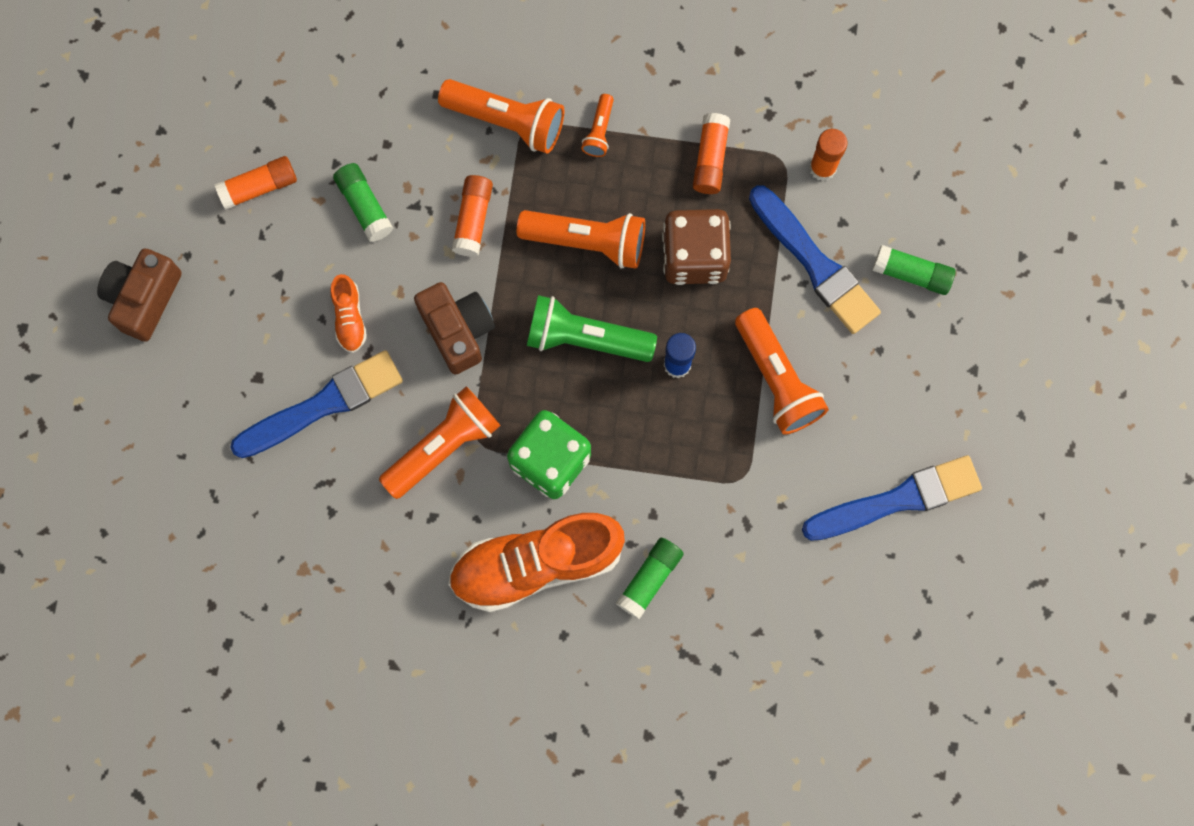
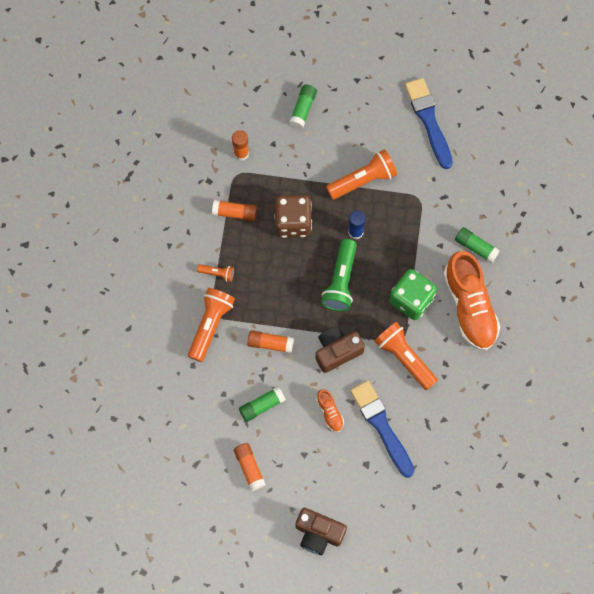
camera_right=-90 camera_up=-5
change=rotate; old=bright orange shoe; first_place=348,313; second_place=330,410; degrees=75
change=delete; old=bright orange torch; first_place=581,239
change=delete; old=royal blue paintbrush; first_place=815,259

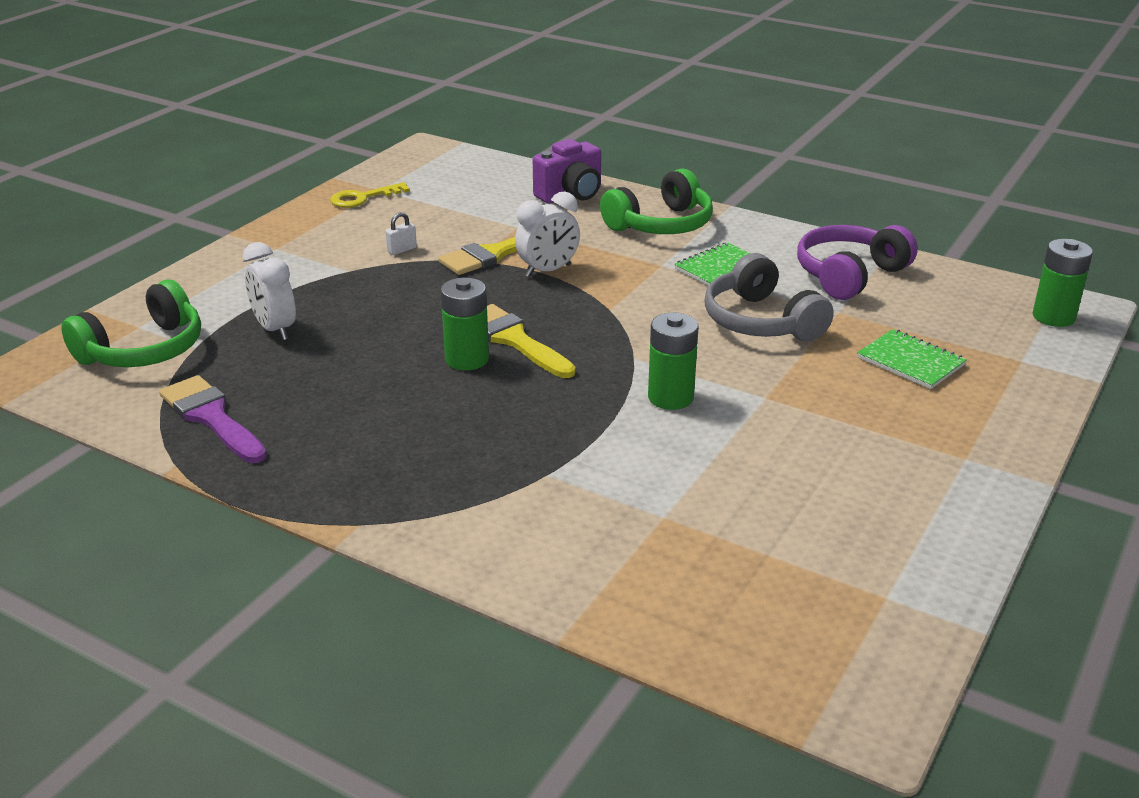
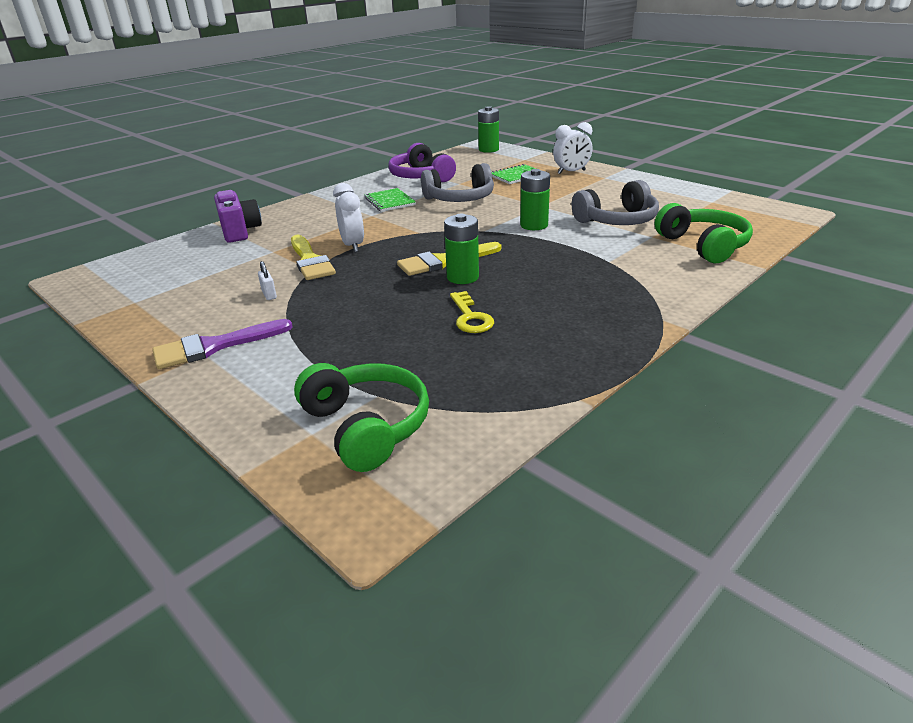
camera_right=-75 camera_up=0
change=move; old=royal purple paintbrush; first_place=213,419; second_place=222,344
change=move; old=bright yellow door key; first_place=370,195; second_place=472,312
change=move; old=snow-white bedside clock; first_place=269,291; second_place=573,148
change=insert; new=grey headset; second_place=615,202
change=move; old=green headset; first_place=656,201; second_place=704,233

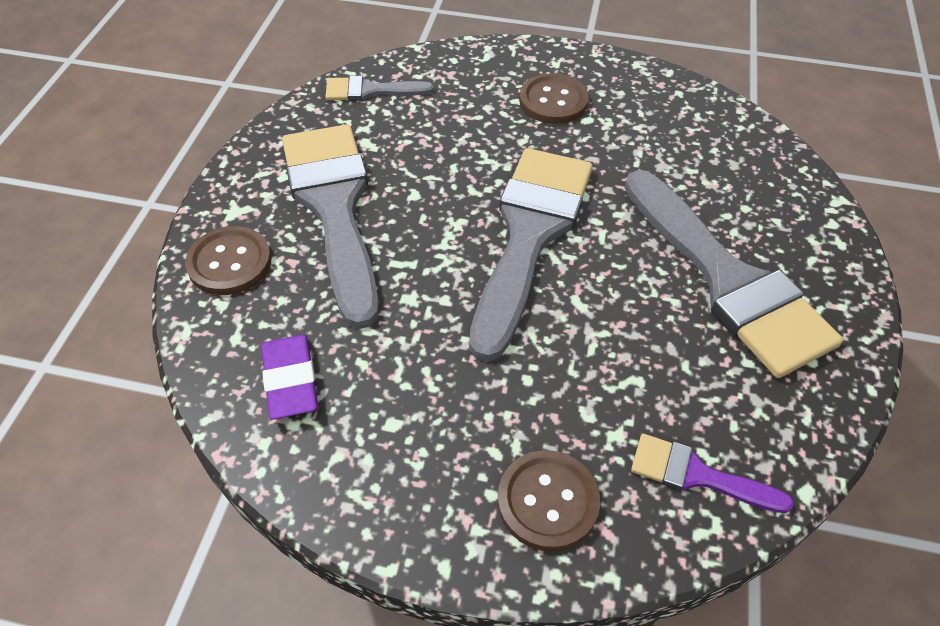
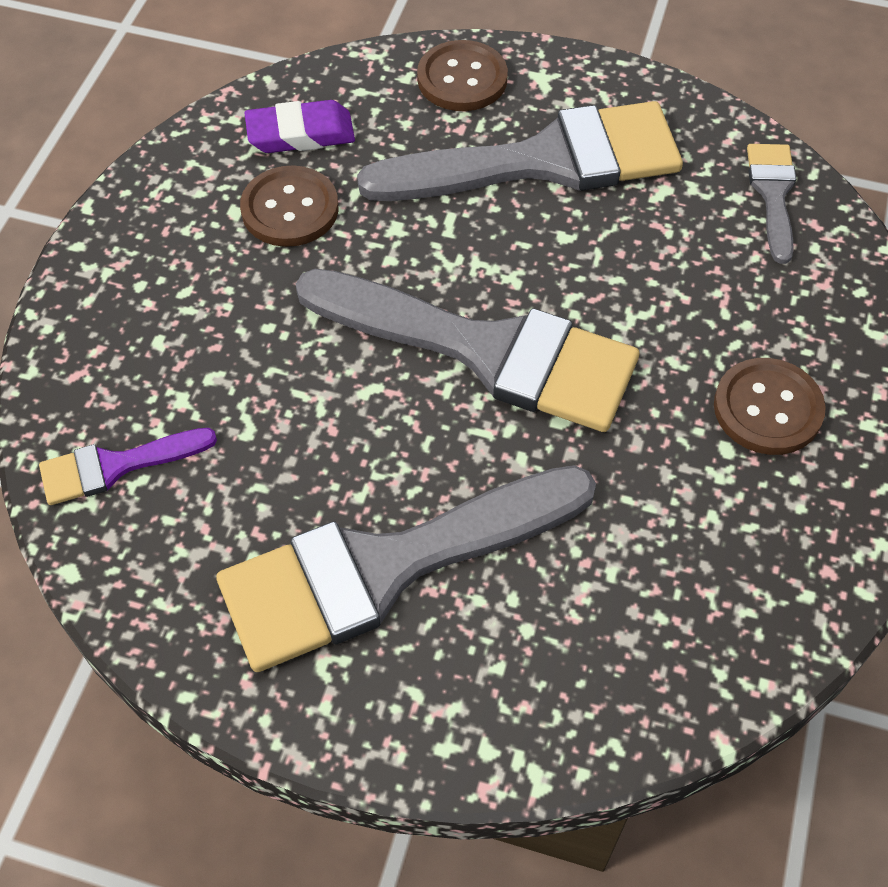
camera_right=95 camera_up=5
change=rotate; old=royal purple paintbrush; first_place=712,473; second_place=128,466; degrees=-135
change=move; old=russet sewing button; first_place=548,500; second_place=289,206

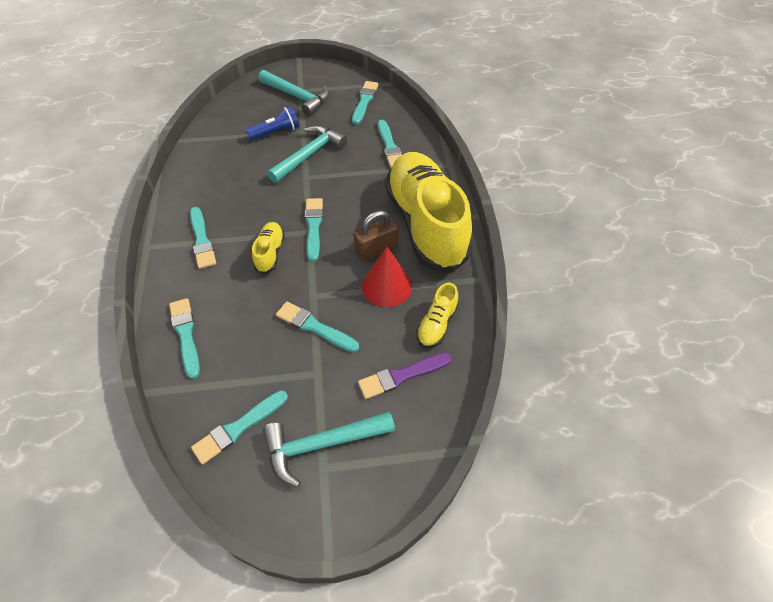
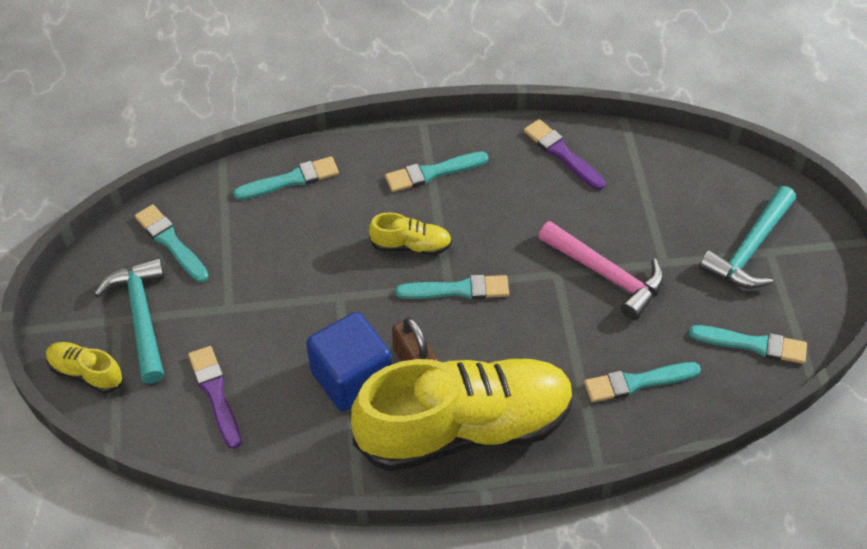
camera_right=90 camera_up=0
change=move; old=bright yellow shoe; first_place=438,315; second_place=84,367
change=replace; old=red solid cone; new=royal blue block; first_place=387,277; second_place=349,361
change=insert; new=royal purple paintbrush; second_place=564,154
change=recolor; old=turquoise claw hammer; new=rosy claw hammer; first_place=307,154; second_place=601,270
change=delete; old=royal blue torch; first_place=272,123
change=delete; old=turquoise paintbrush; first_place=317,326

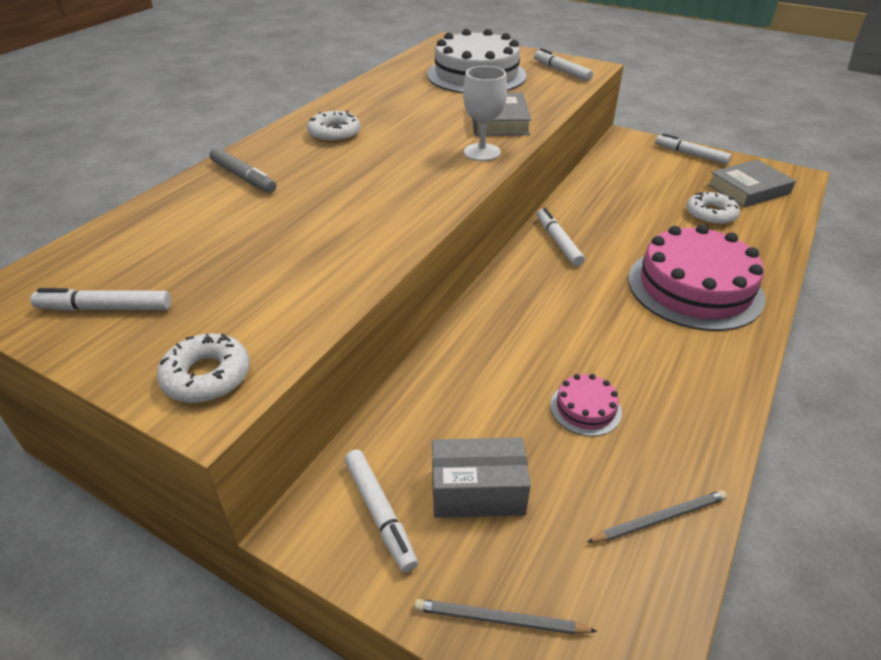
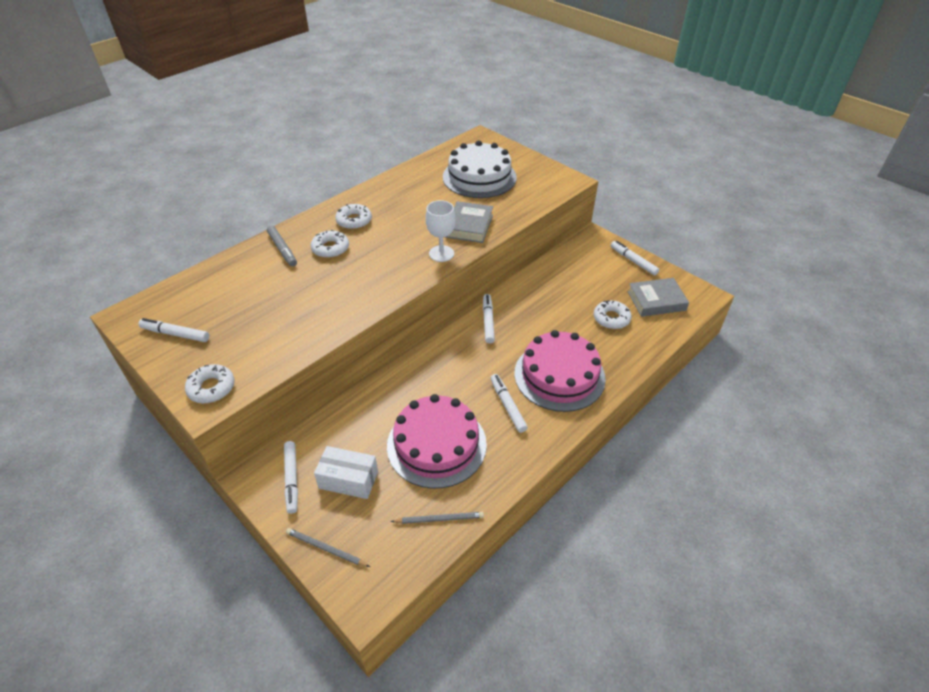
camera_right=15 camera_up=5
change=insert; new=snow-white doughnut; second_place=330,244
change=recolor; old=grey parcel; new=snow-white parcel; first_place=481,477; second_place=346,472
change=resize; old=rosy cake; first_place=586,405; second_place=437,441; factor=2.28
change=move; old=snow-white felt pen; first_place=563,64; second_place=509,403

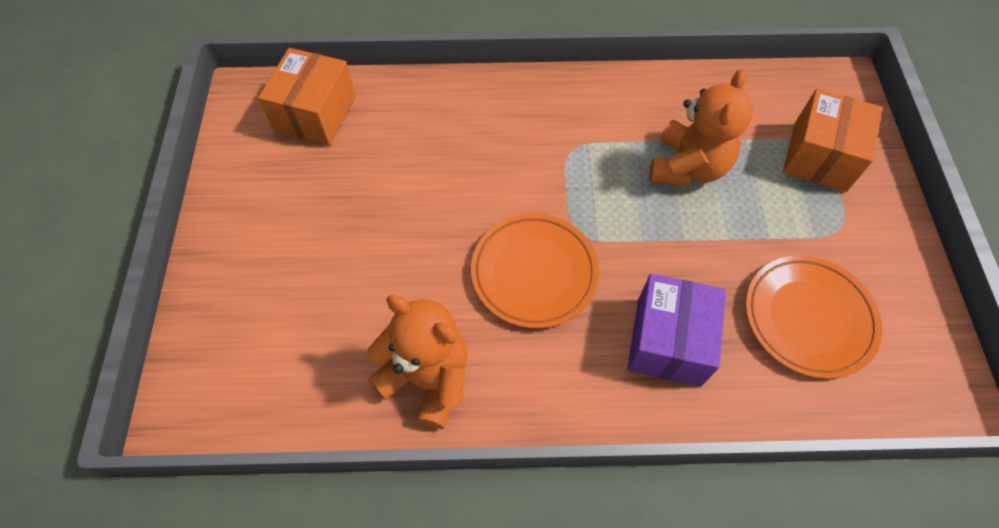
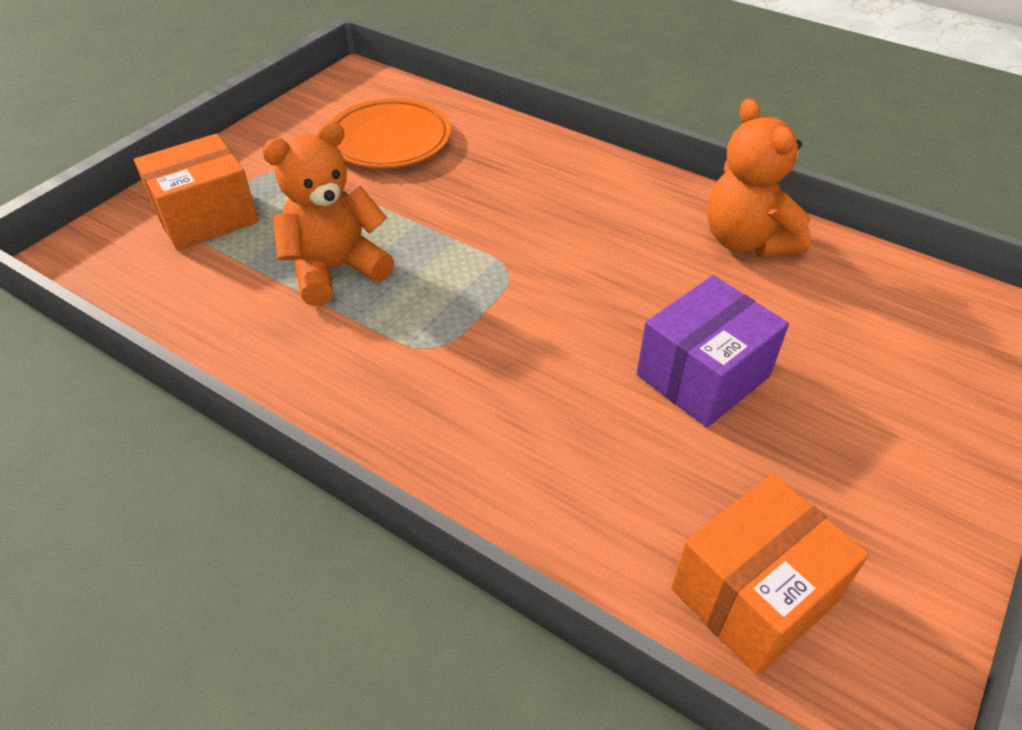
camera_right=-145 camera_up=-15
change=move; old=royal purple parcel; first_place=676,330; second_place=713,351
change=delete; old=bright orange dinner plate; first_place=535,270

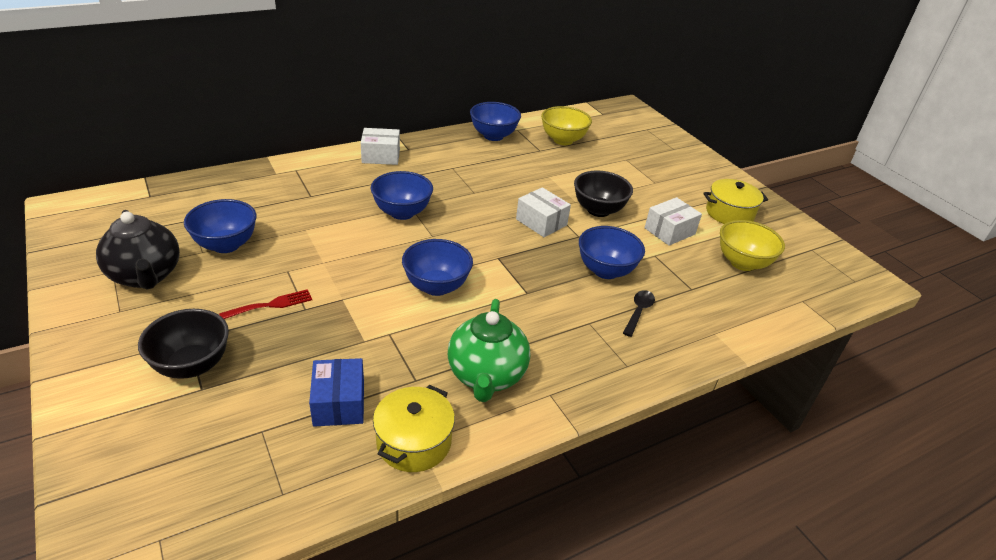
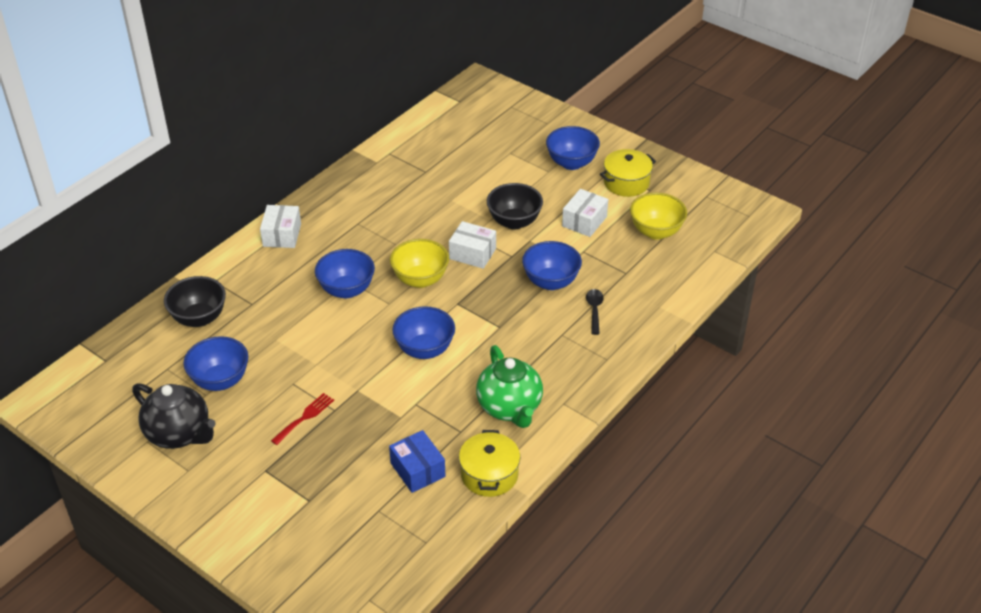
camera_right=-20 camera_up=5
change=move; old=jet-black bowl; first_place=183,344; second_place=195,301
change=rotate; old=snow-white parcel; first_place=380,146; second_place=280,226; degrees=-60
change=move; old=bright yellow bowl; first_place=566,125; second_place=419,263
change=move; old=royal blue bowl; first_place=495,121; second_place=573,148

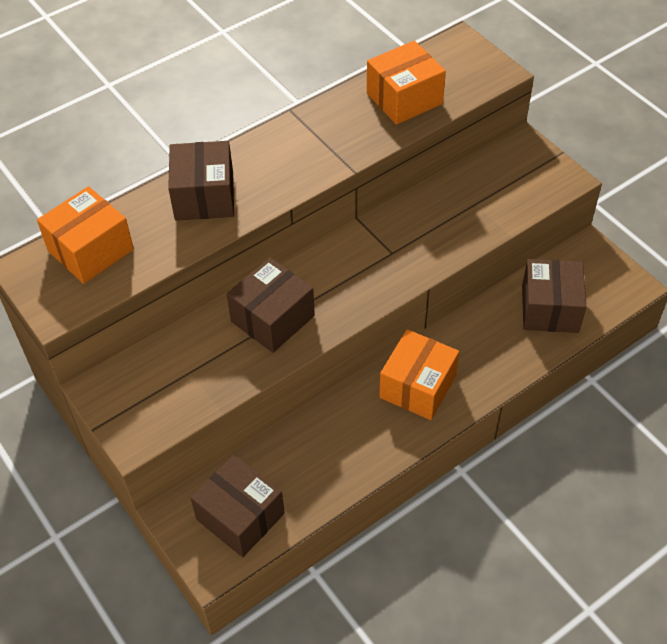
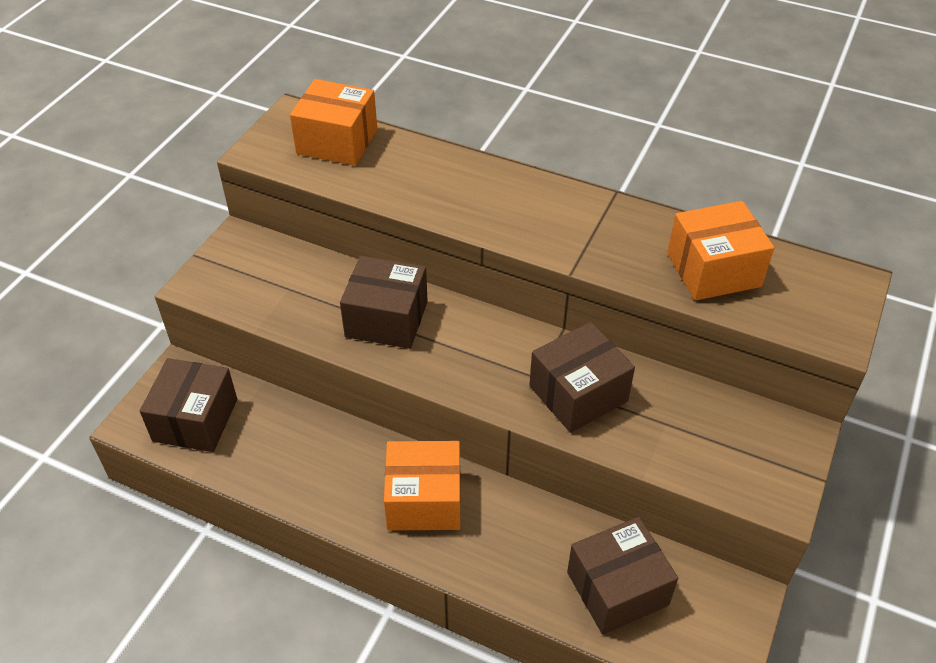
camera_right=60 camera_up=-5
change=move; old=russet parcel; first_place=201,181; second_place=582,377
change=rotate; old=bright orange parcel; first_place=406,82; second_place=720,251; degrees=-45

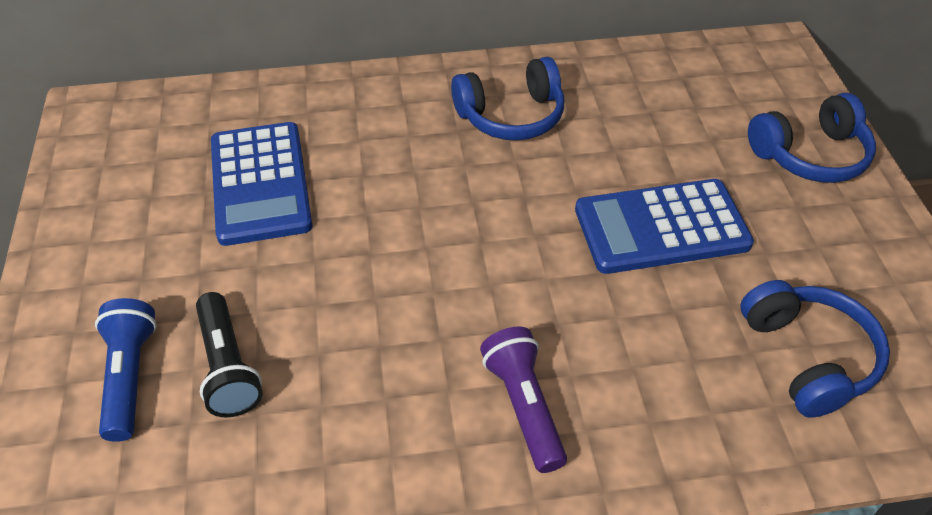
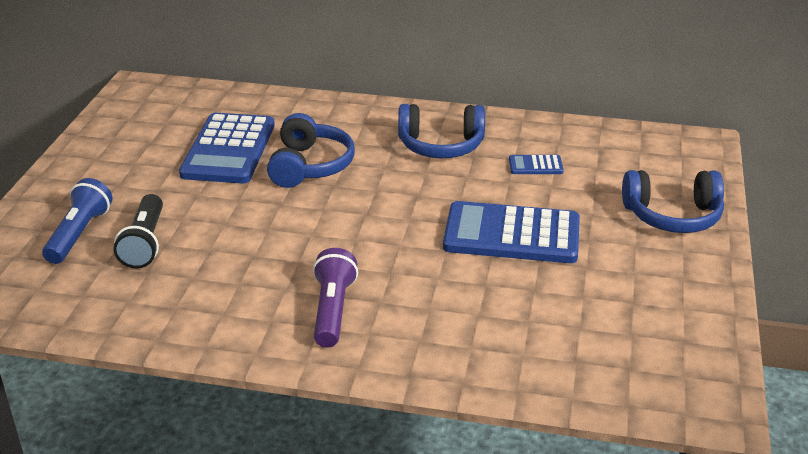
camera_right=20 camera_up=-15
change=move; old=royal blue headset; first_place=815,349; second_place=311,150
change=insert; new=royal blue adding machine; second_place=536,164

